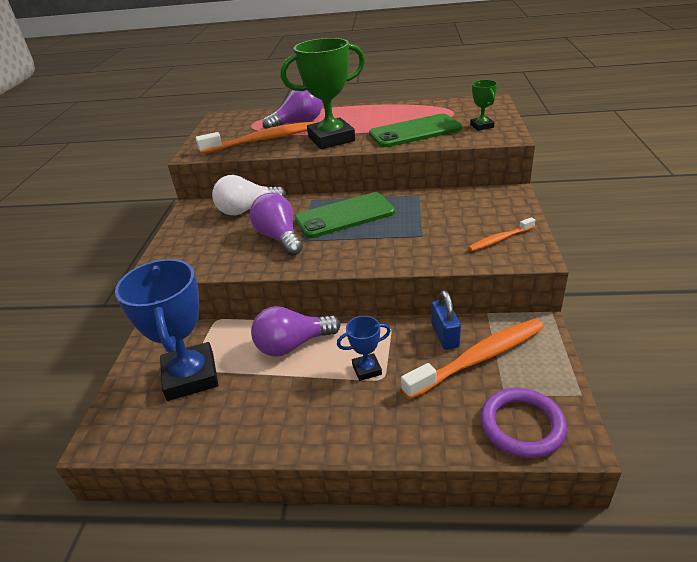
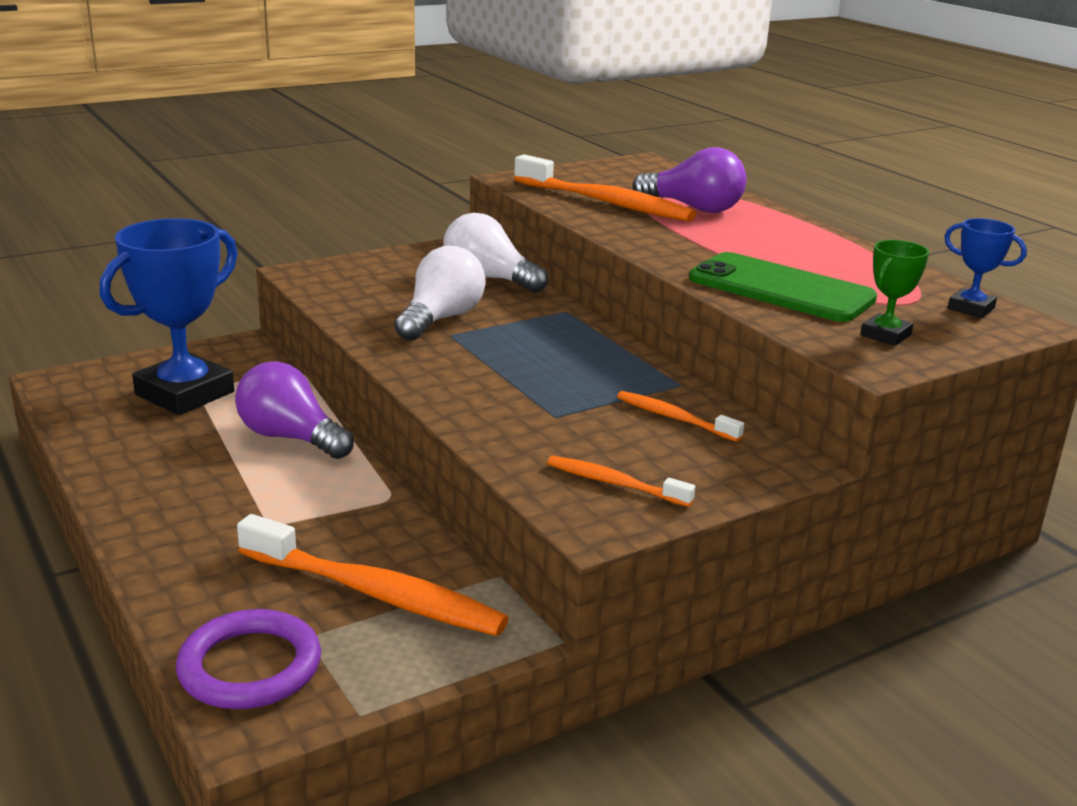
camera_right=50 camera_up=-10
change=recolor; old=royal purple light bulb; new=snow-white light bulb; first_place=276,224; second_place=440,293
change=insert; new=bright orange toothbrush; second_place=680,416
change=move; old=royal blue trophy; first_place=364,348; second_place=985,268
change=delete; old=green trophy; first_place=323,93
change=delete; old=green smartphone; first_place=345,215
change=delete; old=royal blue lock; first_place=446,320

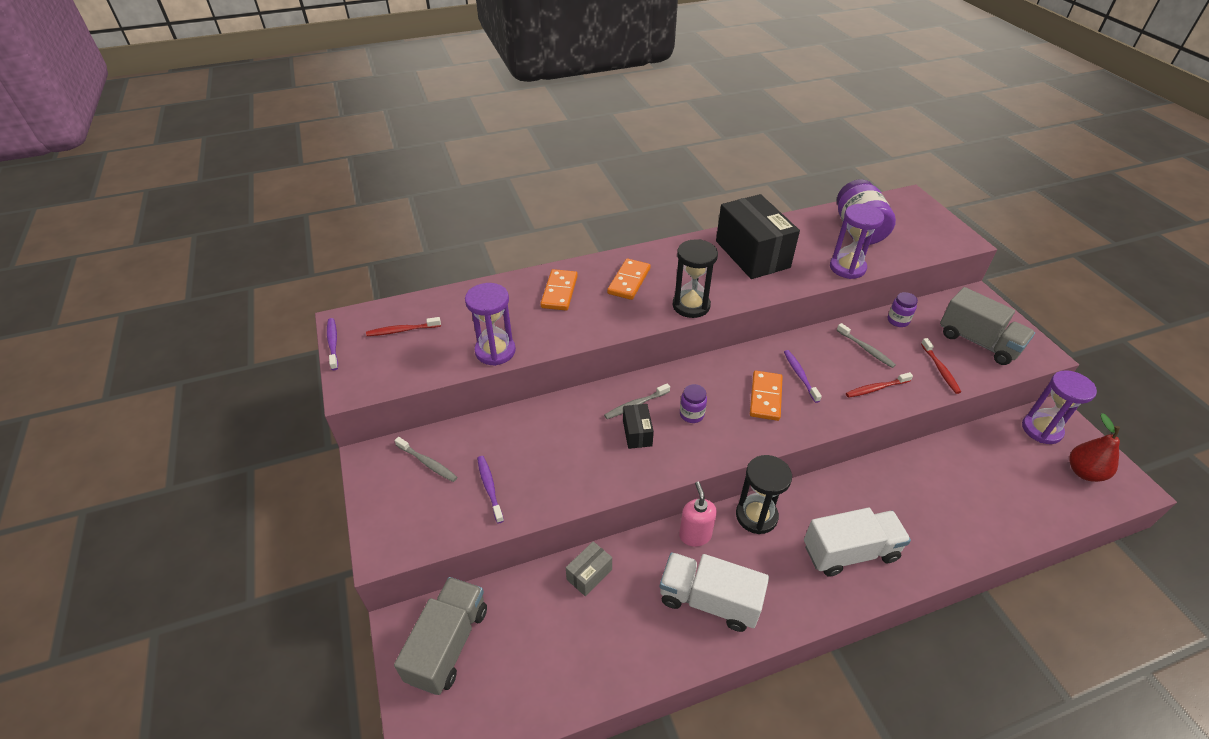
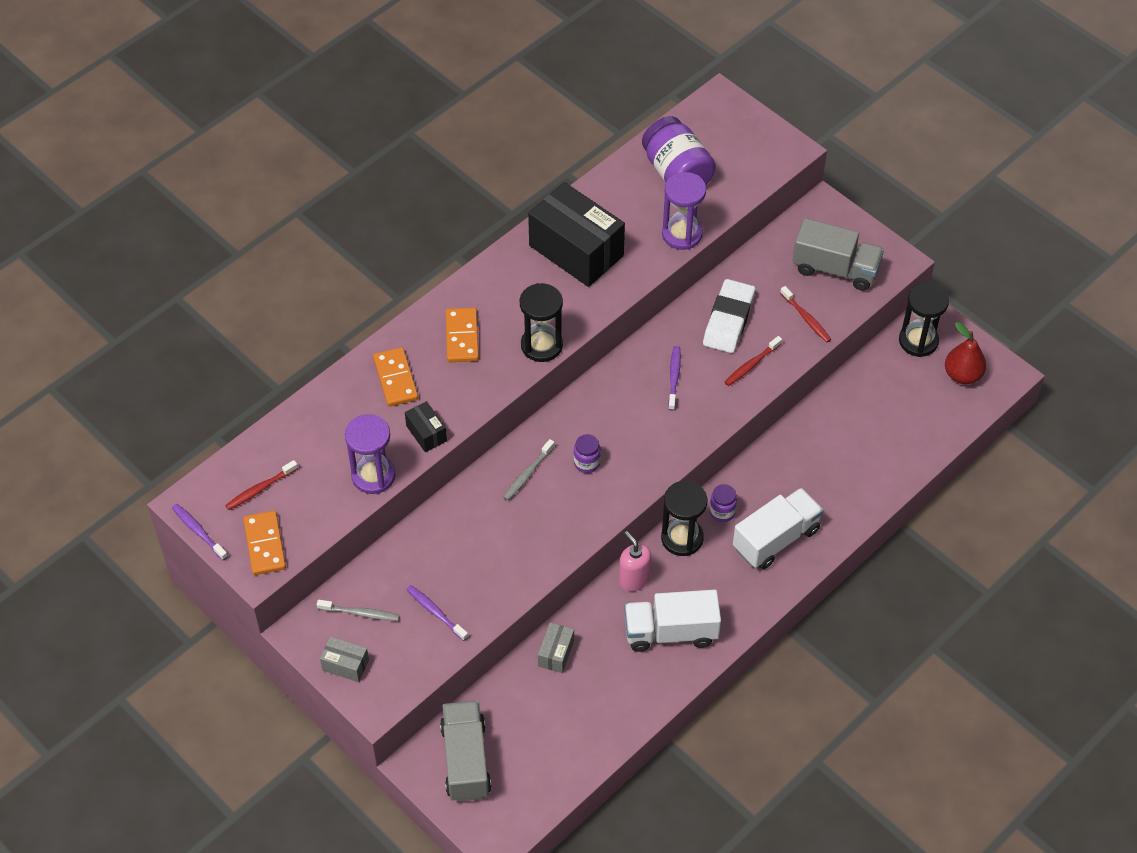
camera_right=-25 camera_up=10
change=move; old=bright orange domino piece; first_place=766,396; second_place=264,543
change=insert; new=grey parcel; second_place=344,659
change=move; old=jet-black parcel; first_place=638,426; second_place=426,426
change=rotate; old=royal purple toothbrush; first_place=803,376; second_place=674,378; degrees=45
change=replace; old=grey toothbrush; new=snow-white eraser; first_place=866,345; second_place=729,316
change=move; old=royal purple preserve jar; first_place=903,309; second_place=723,503
change=recolor; old=royal purple hourglass; new=jet-black hourglass; first_place=1059,407; second_place=924,319

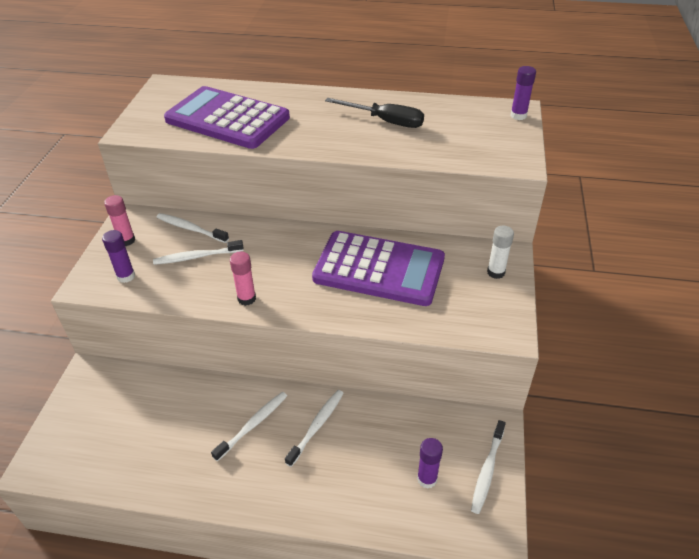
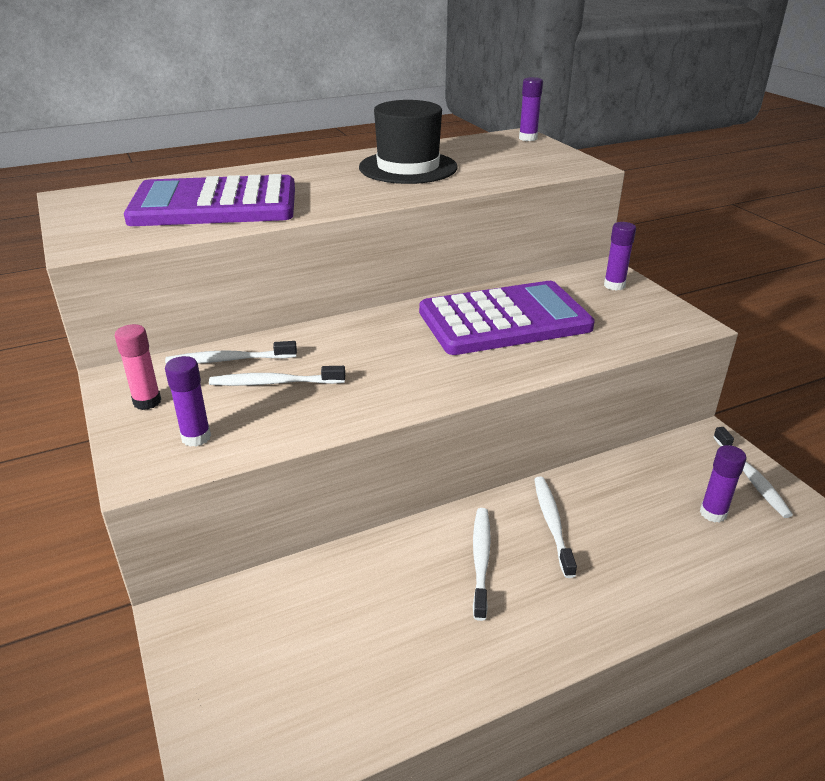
camera_right=-35 camera_up=-10
change=rotate; old=snow-white toothbrush; first_place=198,252; second_place=277,376; degrees=45
change=replace; old=jet-black flat screwdriver; new=jet-black tall hat; first_place=374,113; second_place=408,142
change=recolor; old=snow-white stick of glue; new=royal purple stick of glue; first_place=500,252; second_place=620,256
change=delete; old=rosy stick of glue; first_place=243,278

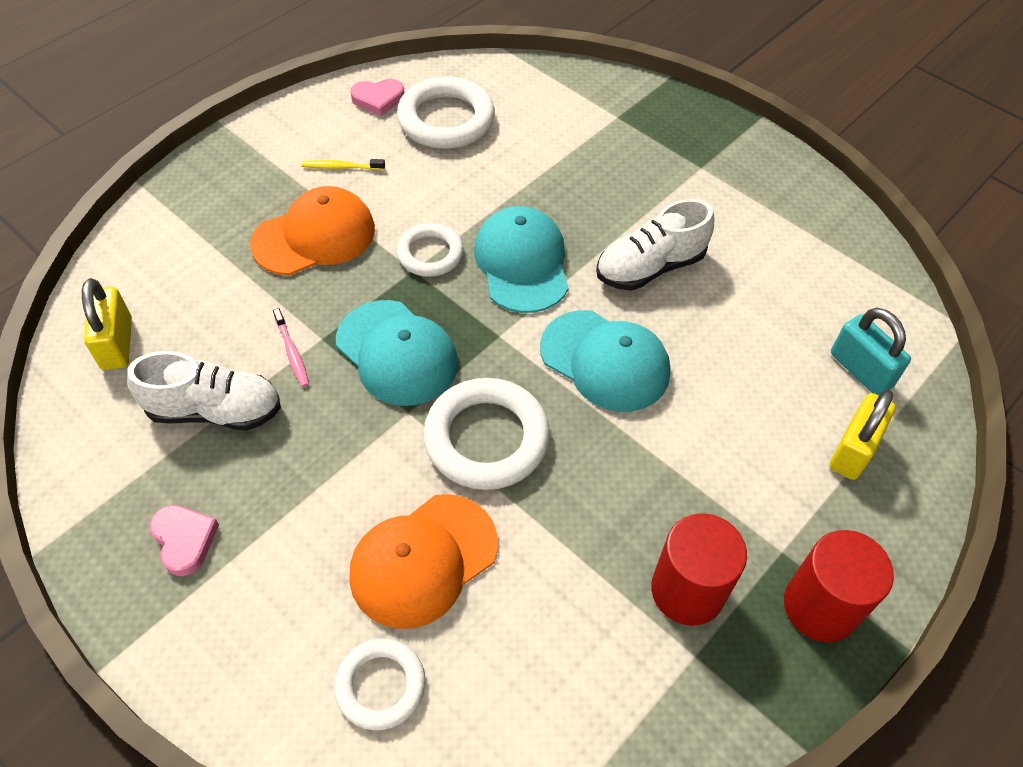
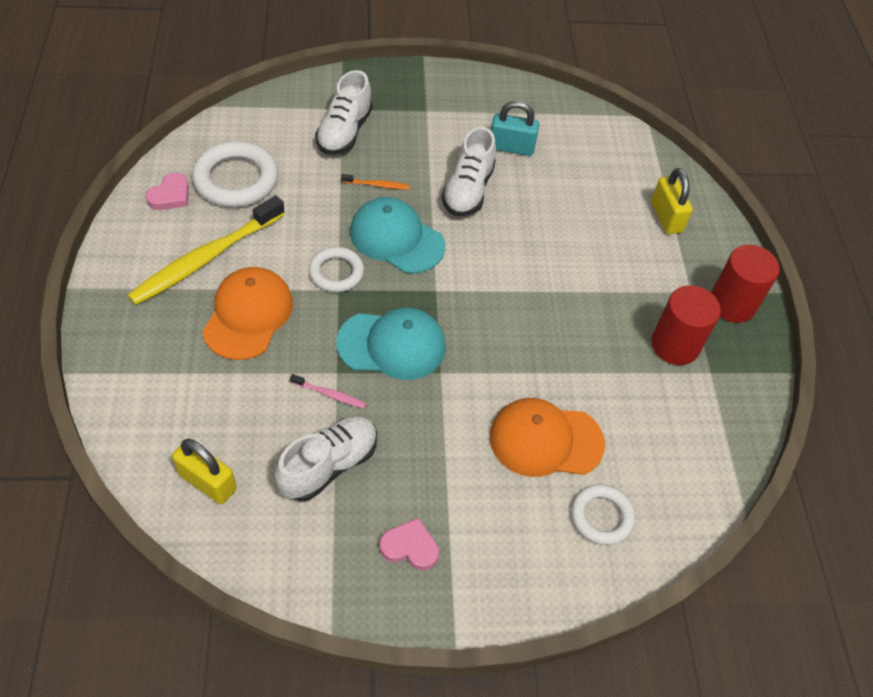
camera_right=-50 camera_up=0
change=resize; old=bright yellow toothbrush; first_place=343,164; second_place=206,250; factor=2.46
change=insert; new=snow-white shoe; second_place=343,112
change=insert; new=bright orange toothbrush; second_place=375,182
change=rotate; old=bright orange baseball cap; first_place=423,561; second_place=547,437; degrees=90
change=move; old=turquoise lock; first_place=871,351; second_place=515,128
change=delete; old=snow-white ring; first_place=486,434
change=delete; old=turquoise baseball cap; first_place=605,361

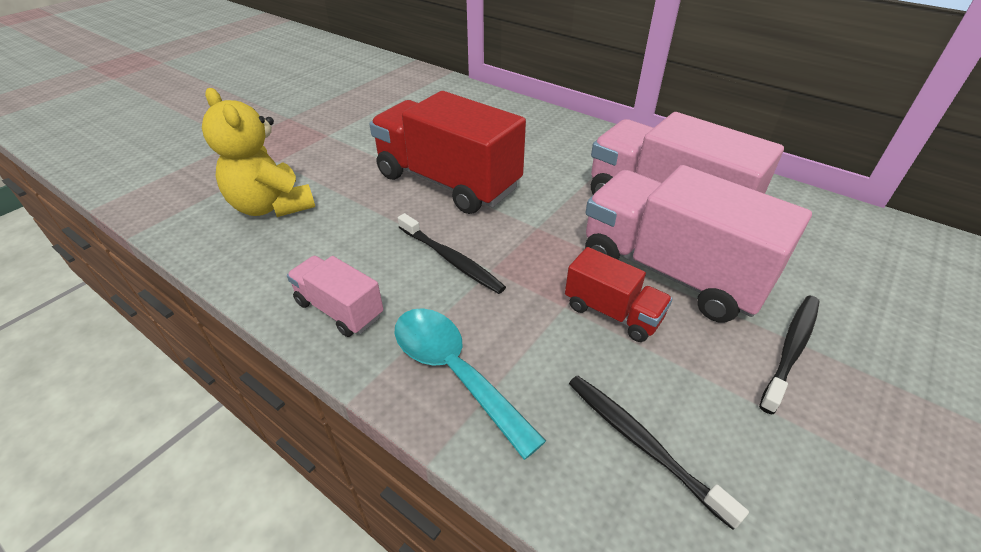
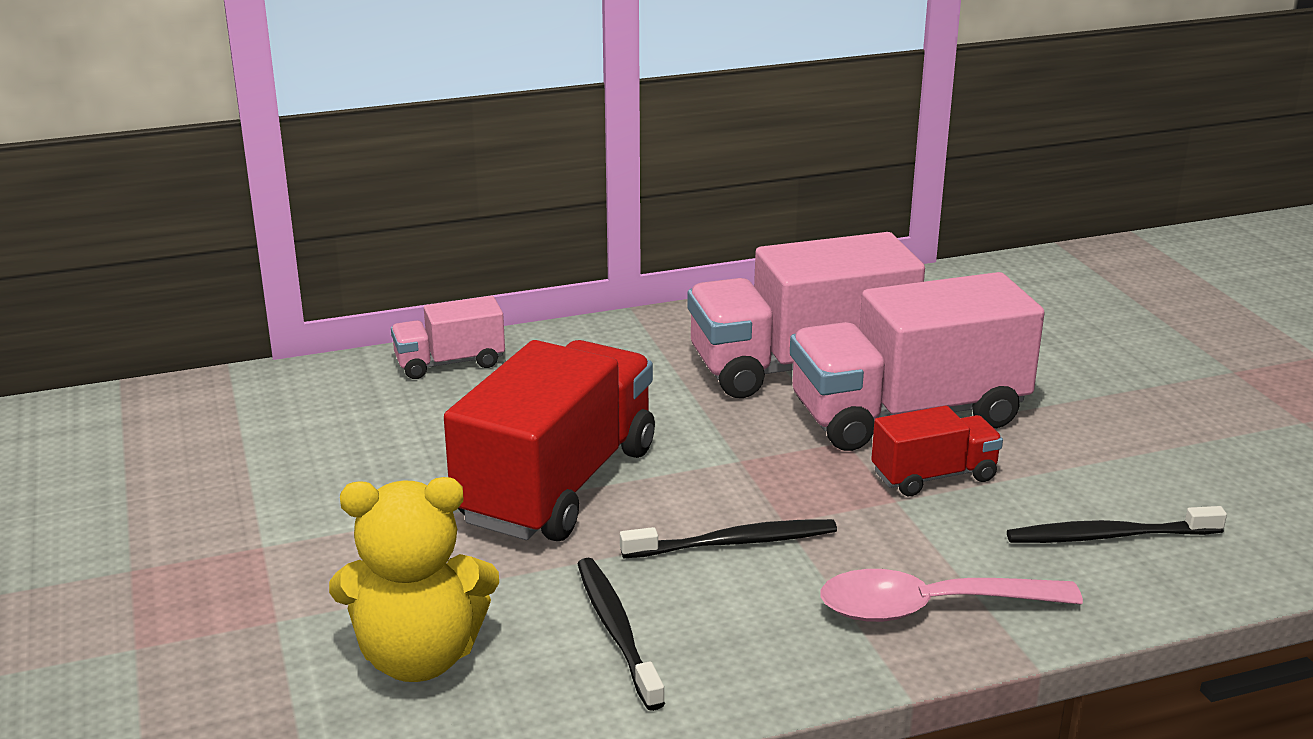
camera_right=-55 camera_up=-15
change=move; old=rosy toy truck; first_place=335,296; second_place=448,337
change=rotate; old=red toy truck; first_place=447,152; second_place=549,440; degrees=135
change=move; old=jet-black toothbrush; first_place=789,355; second_place=621,634
change=recolor; old=turquoise spoon; new=rosy spoon; first_place=470,384; second_place=951,595

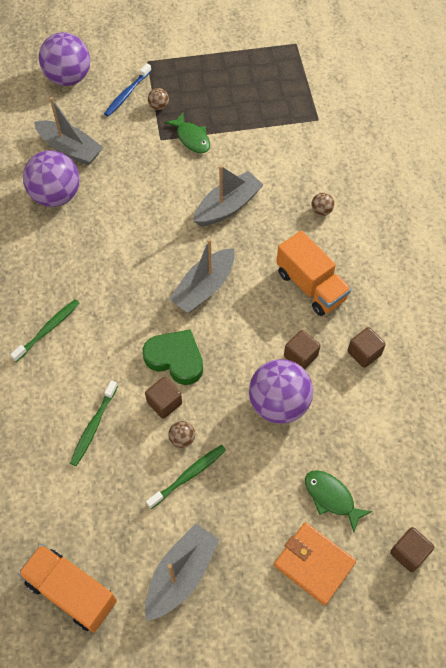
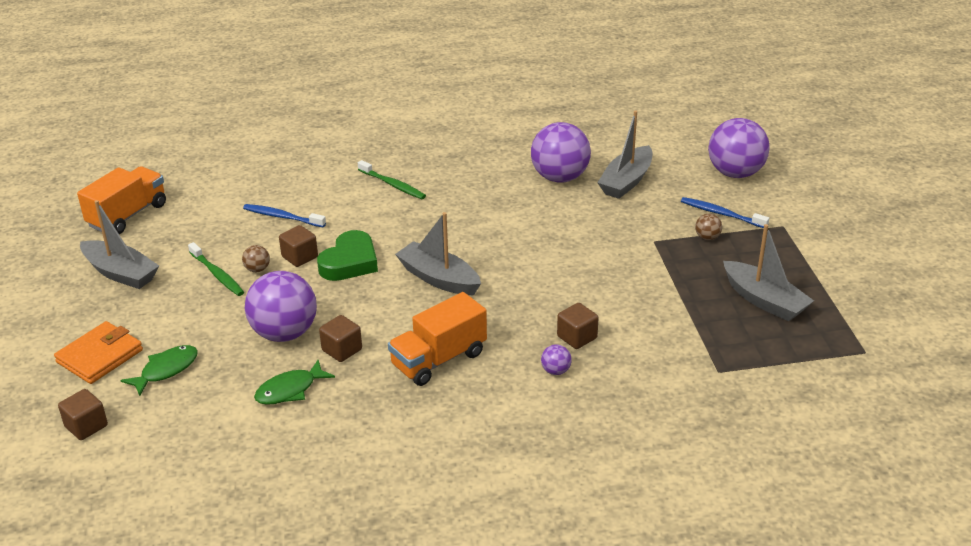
camera_right=90 camera_up=-25
change=recolor; old=green toothbrush; new=royal blue toothbrush; first_place=94,423; second_place=284,215
change=move; old=green fish; first_place=187,133; second_place=294,382
change=recolor; old=russet ball; new=royal purple ball; first_place=323,204; second_place=556,359
change=move; old=russet block; first_place=366,347; second_place=577,326
change=move; old=grey sailboat; first_place=228,195; second_place=768,273

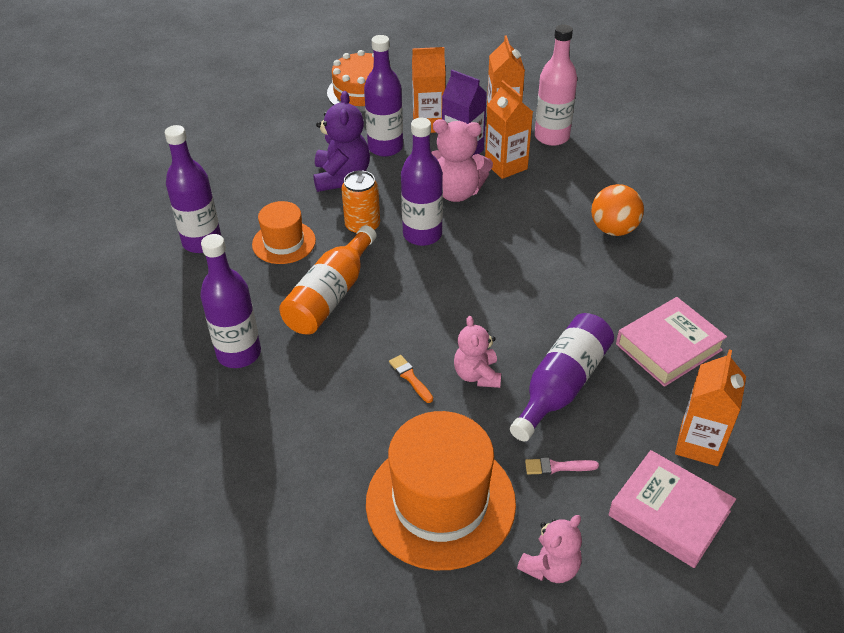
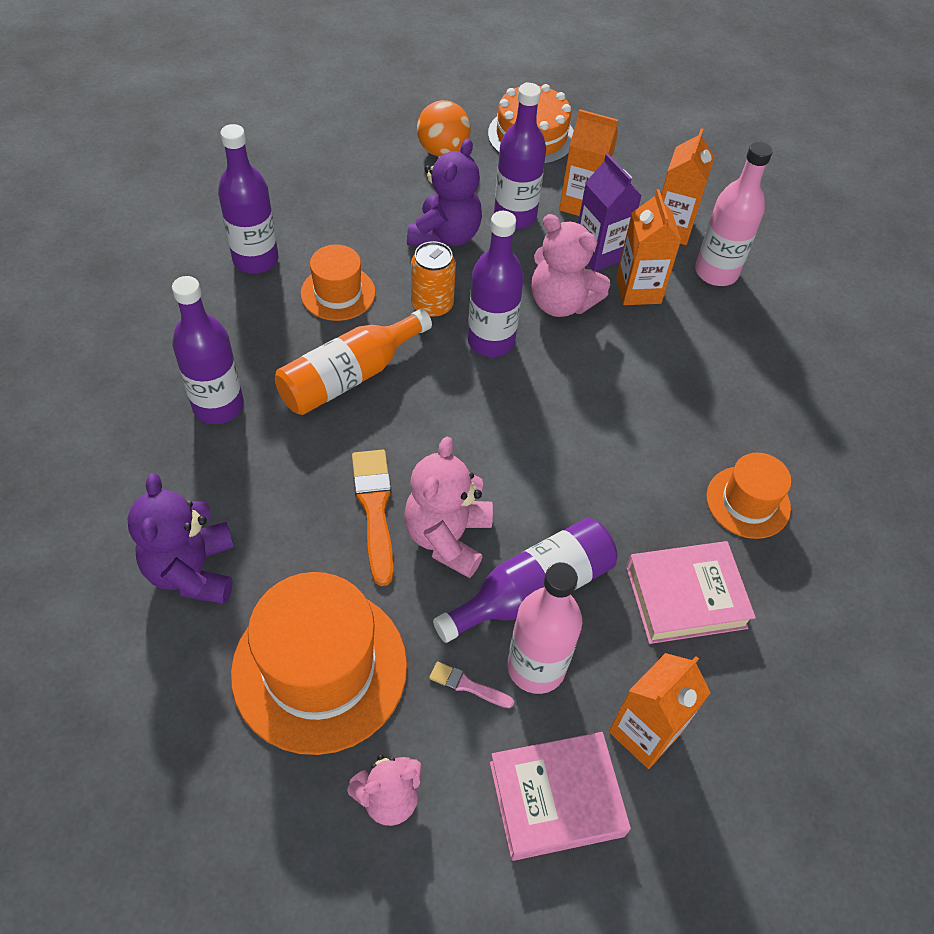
camera_right=20 camera_up=10
change=insert; new=royal purple teddy; second_place=180,538
change=resize; old=bright orange paintbrush; first_place=411,379; second_place=372,518; factor=1.93
change=resize; old=rosy teddy; first_place=477,352; second_place=448,507; factor=1.53
change=move; old=bright orange ball; first_place=617,210; second_place=444,128
change=rotate; old=rosy book; first_place=672,509; second_place=560,796; degrees=-75
change=insert; new=rosy drink bottle; second_place=544,628
change=insert; new=bright orange tall hat; second_place=749,496

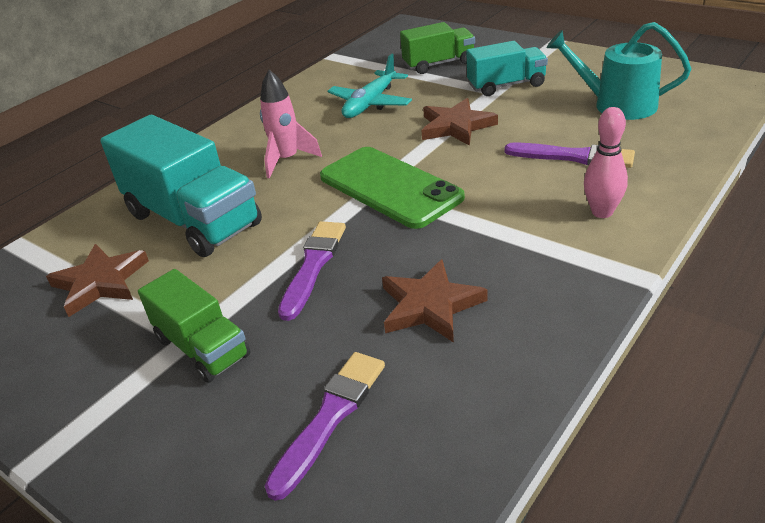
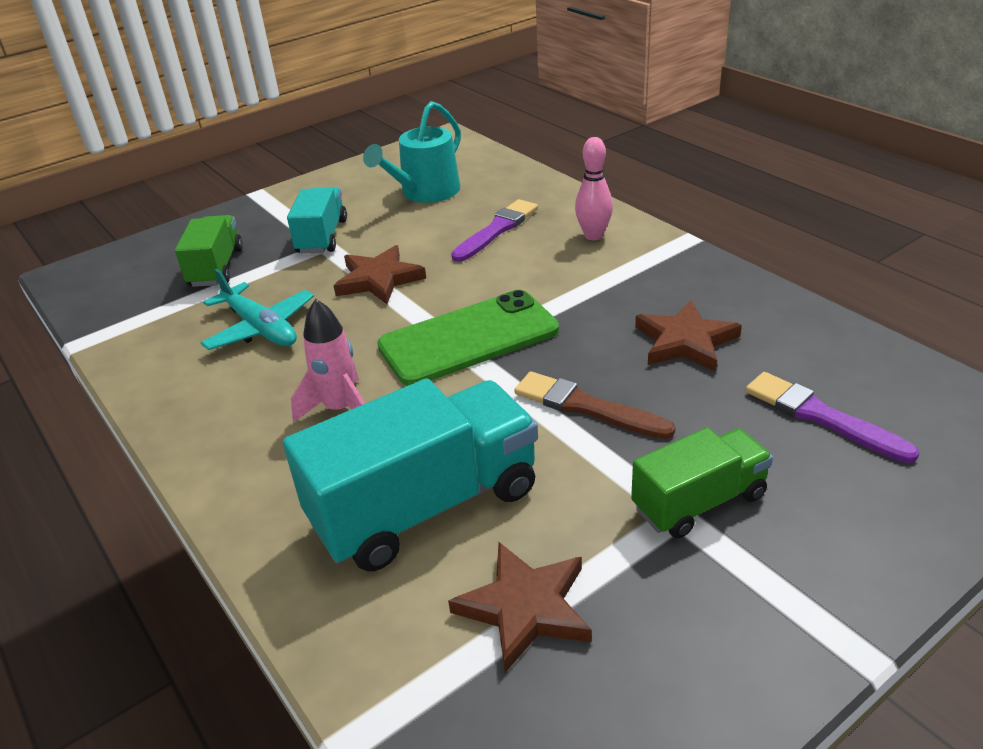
camera_right=-75 camera_up=0
change=recolor; old=royal purple paintbrush; new=russet paintbrush; first_place=312,271; second_place=595,405

